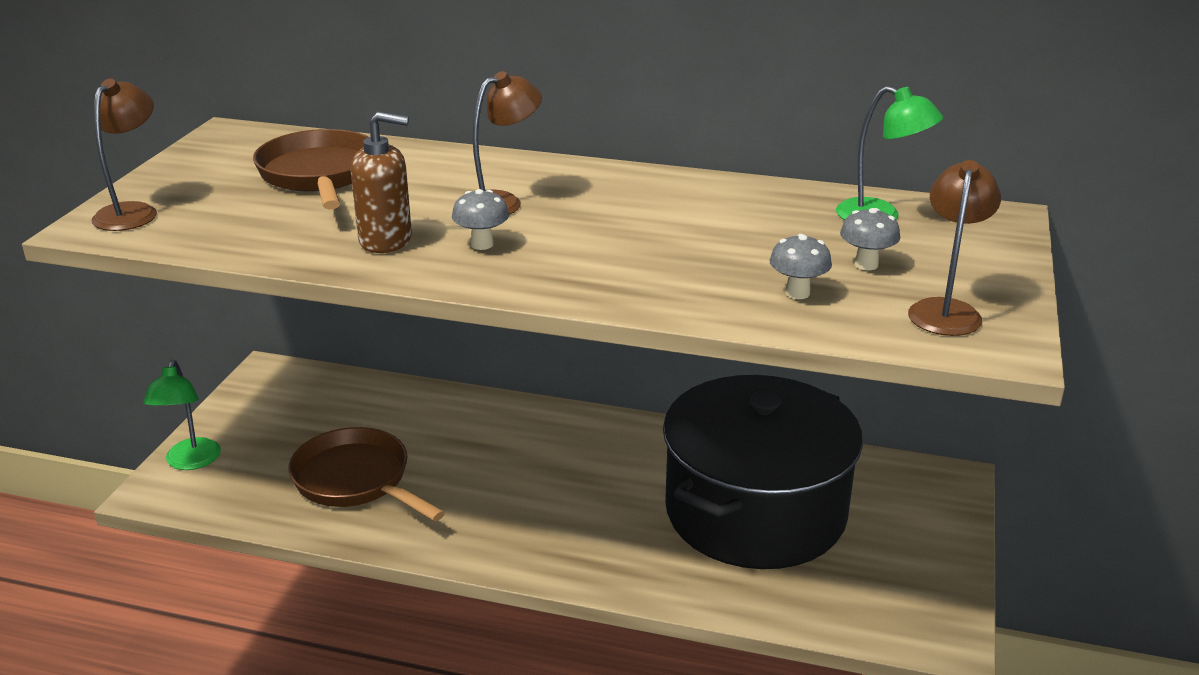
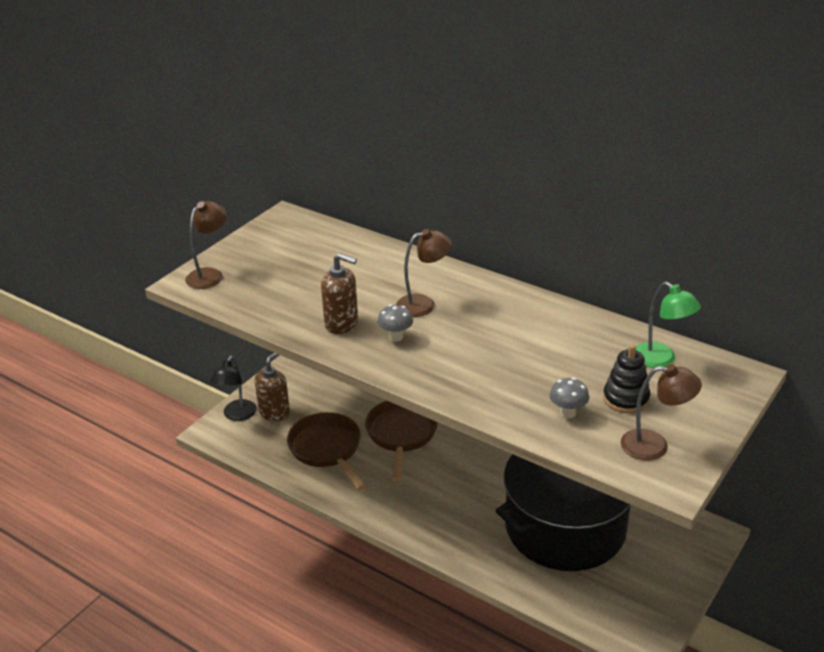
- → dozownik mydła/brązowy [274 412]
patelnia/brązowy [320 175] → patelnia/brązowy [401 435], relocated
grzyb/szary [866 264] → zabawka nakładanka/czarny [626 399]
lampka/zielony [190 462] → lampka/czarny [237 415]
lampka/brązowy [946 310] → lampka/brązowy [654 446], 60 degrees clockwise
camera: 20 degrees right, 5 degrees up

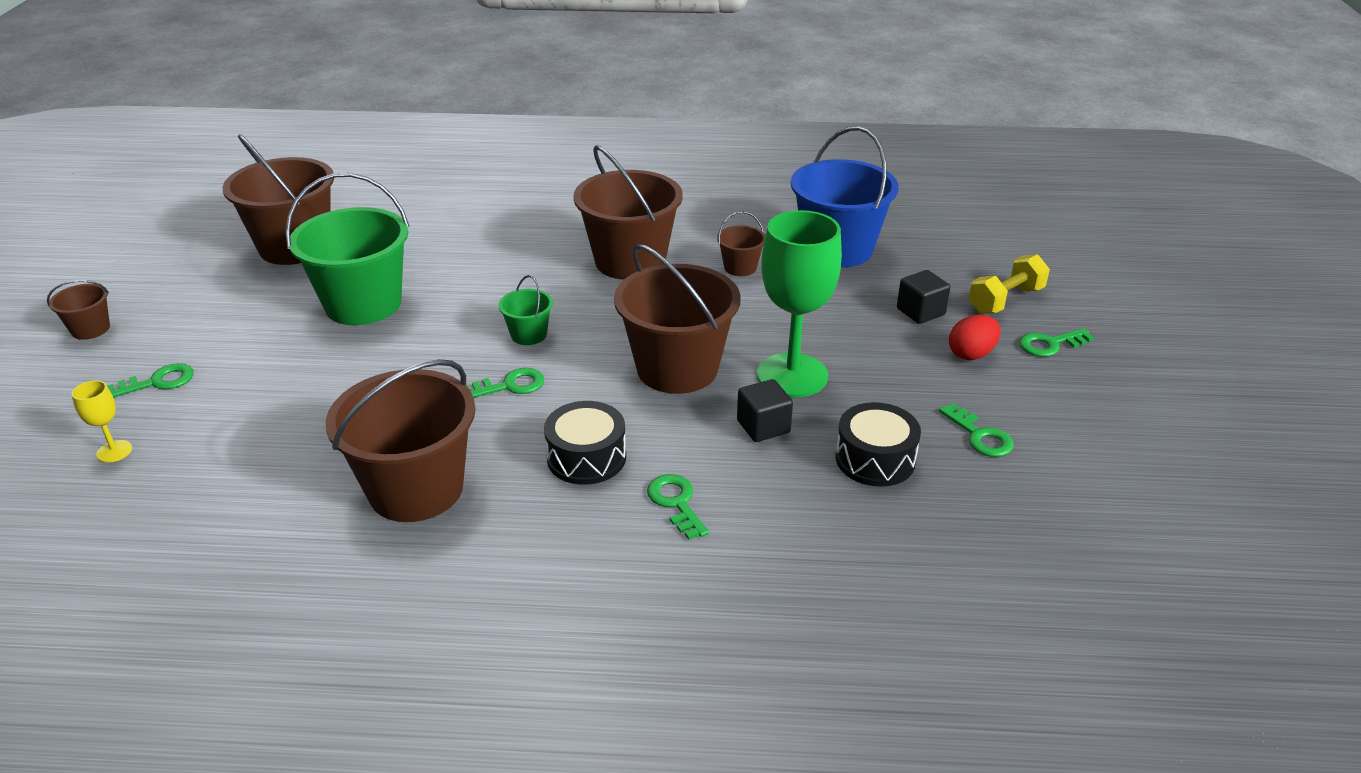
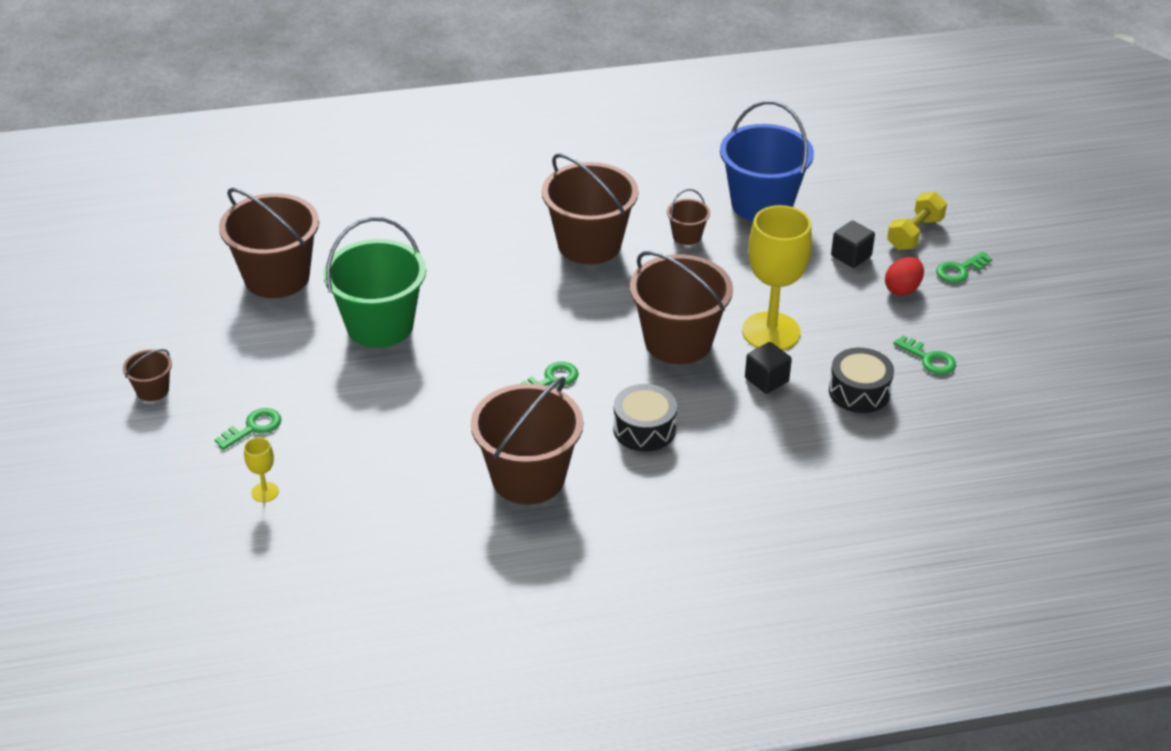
wiadro/zielony [528 335] → -
klucz/zielony [676 503] → -
kielich/zielony [792 375] → kielich/żółty [771 332]
camera: 15 degrees left, 5 degrees up

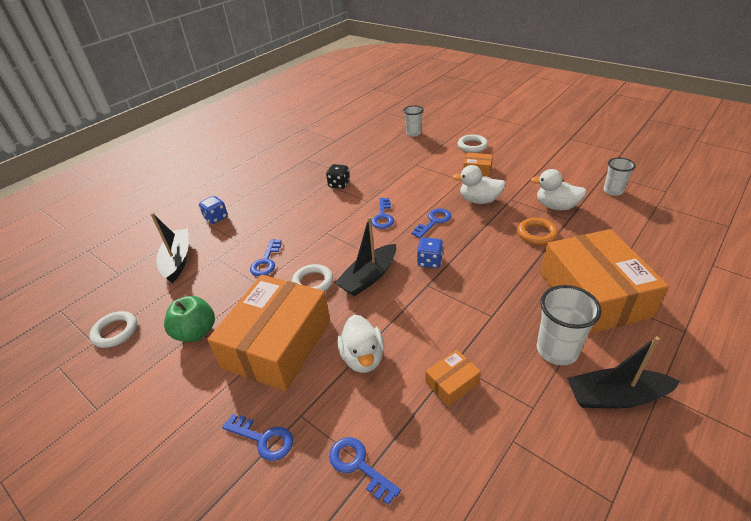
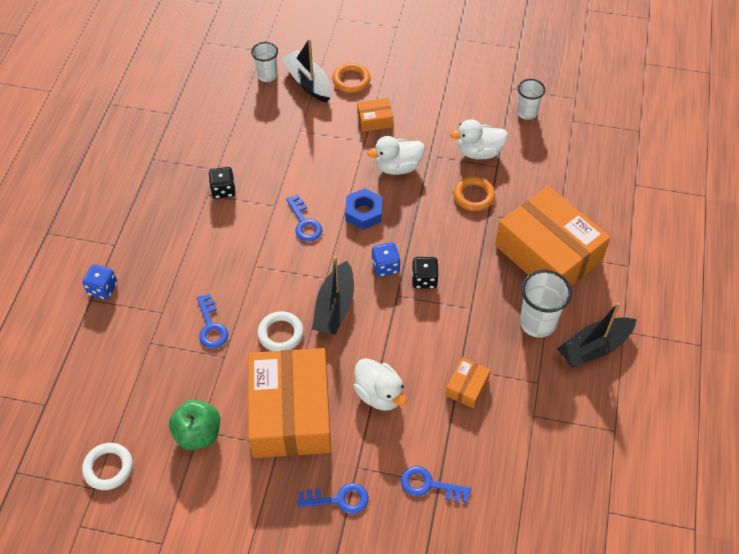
- → kostka do gry/czarny [424 280]
łódka/czarny [177 260] → łódka/czarny [308 83], relocated
klucz/niebieski [433 222] → nakrętka/niebieski [363 213]
pierścień/biały [472 146] → pierścień/pomarańczowy [351 80]
camera: 30 degrees left, 15 degrees up

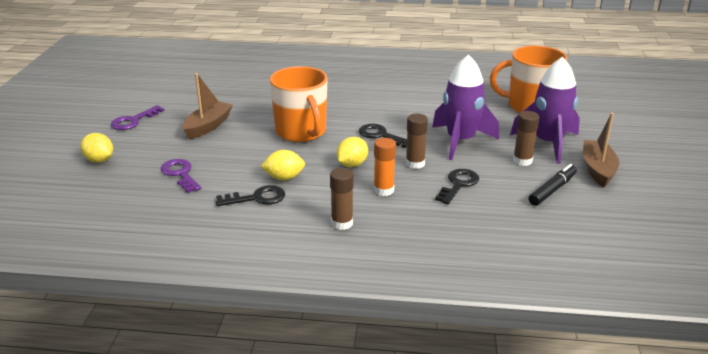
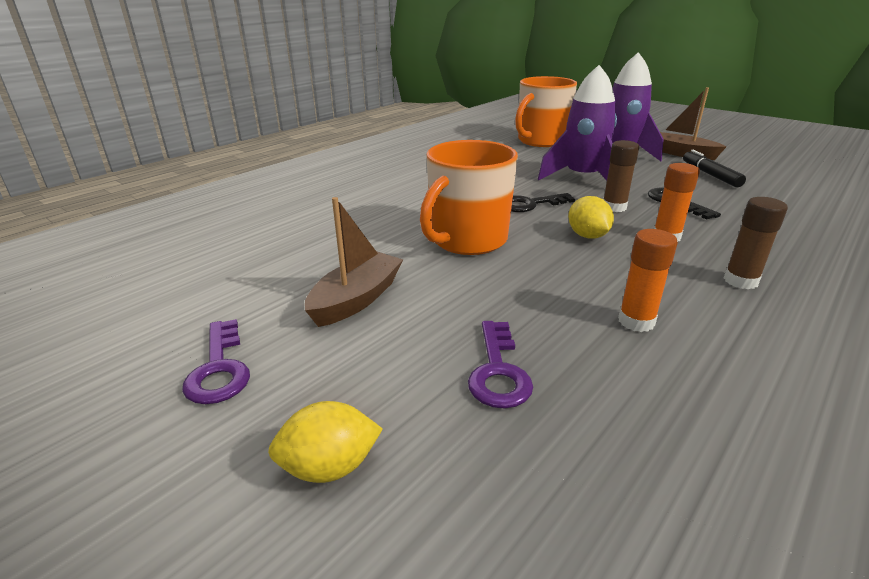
cytryna/żółty [284 178] → -
klej w sztyfcie/brązowy [522 161] → -
klucz/czarny [256 198] → klej w sztyfcie/pomarańczowy [636 321]
klucz/fioletowy [180 174] → klucz/fioletowy [498 371], 90 degrees counterclockwise
łódka/brązowy [208 126] → łódka/brązowy [356 299], 60 degrees clockwise
kubek/pomarańczowy [301 132] → kubek/pomarańczowy [467 240], 120 degrees clockwise
camera: 55 degrees left, 0 degrees up

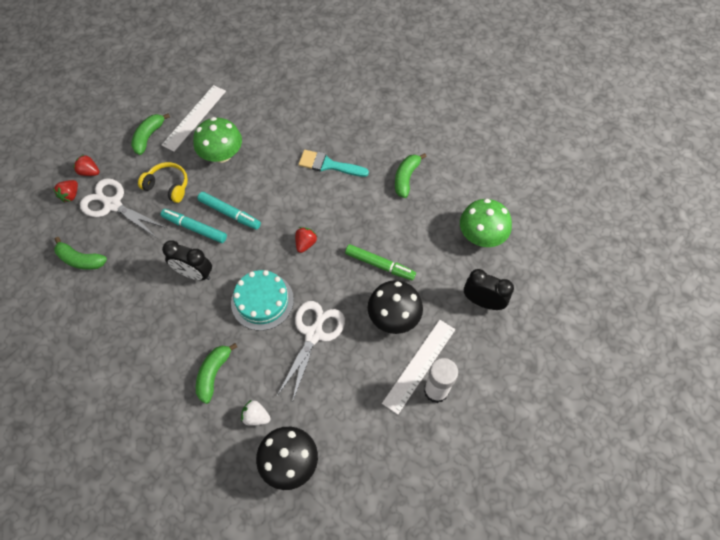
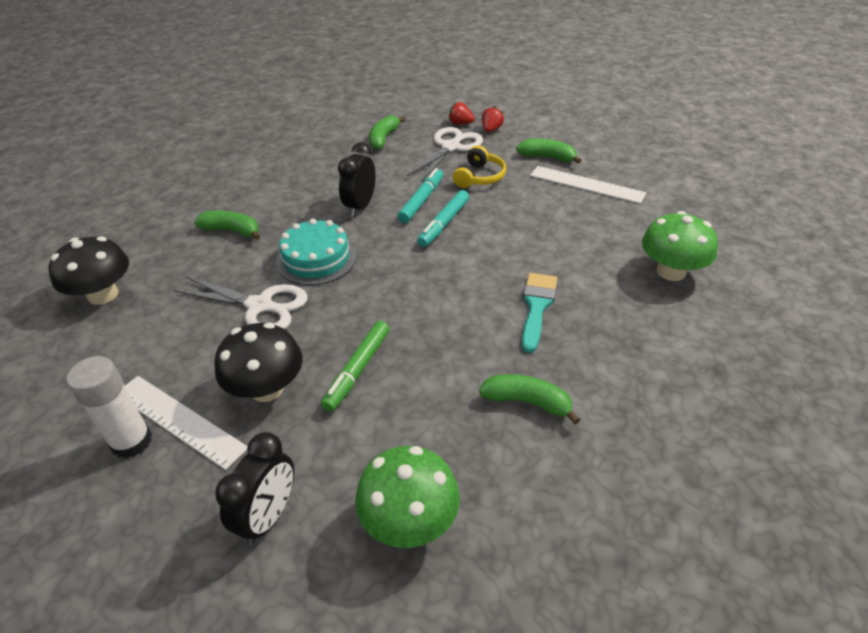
truskawka/biały [256 416] → -
truskawka/czerwony [305 243] → -
grzyb/zielony [222 154] → grzyb/zielony [671 271], relocated
camera: 90 degrees right, 20 degrees down

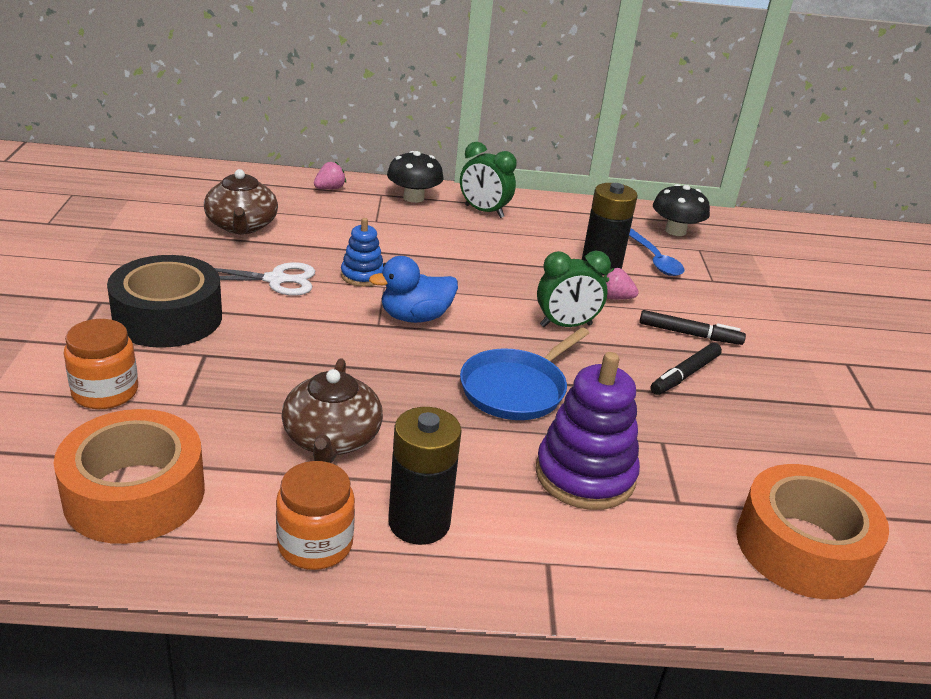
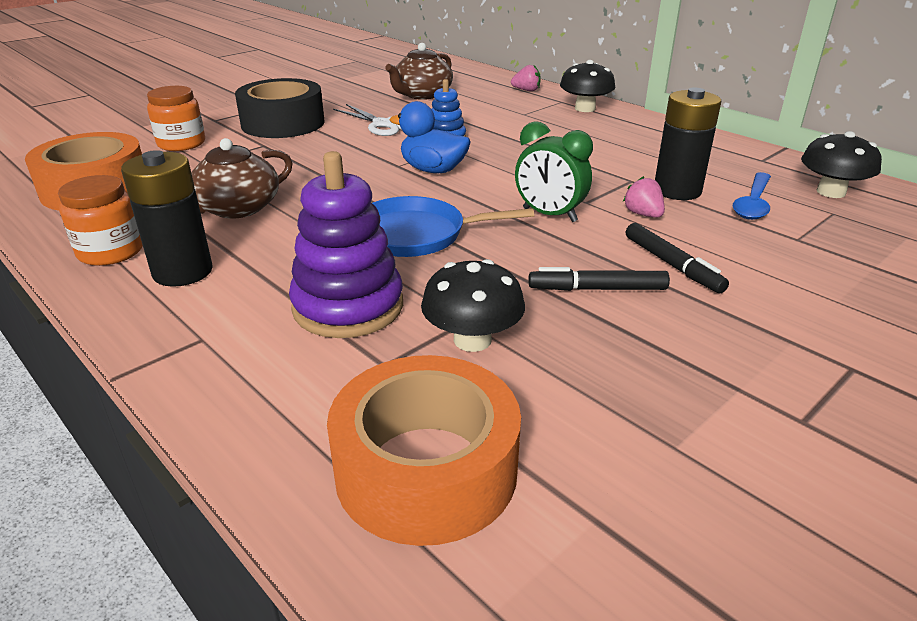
budzik/zielony [484 211] → -
- → grzyb/czarny [472 340]
camera: 50 degrees right, 0 degrees up

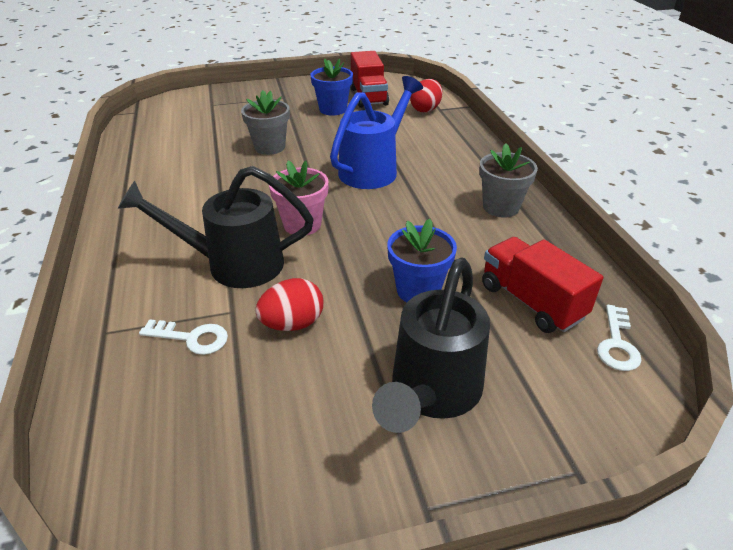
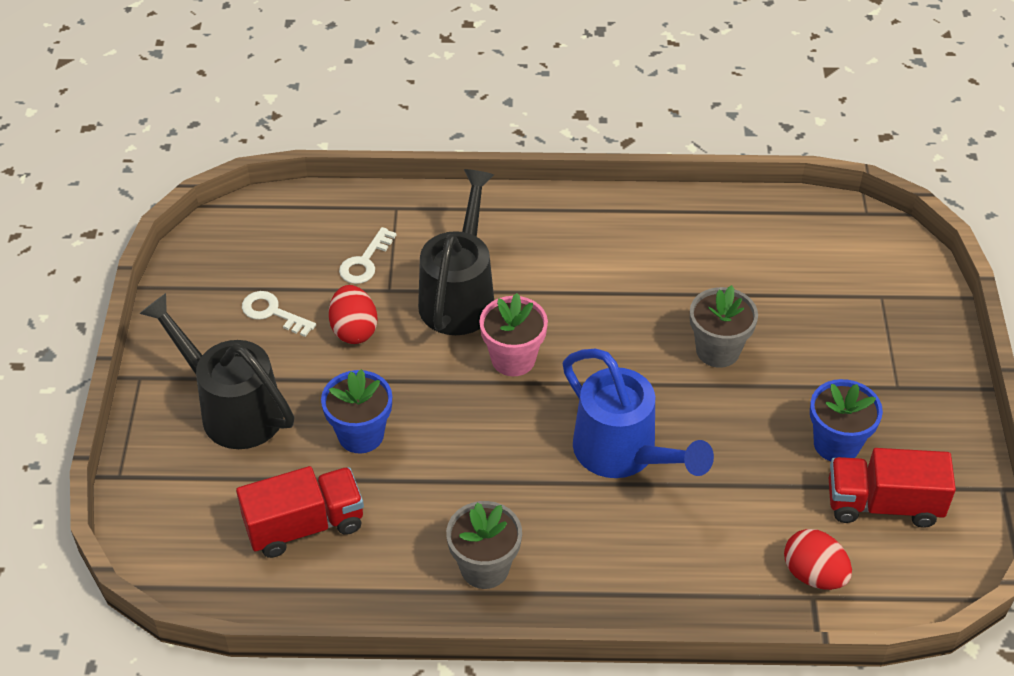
klucz/biały [617 344] → klucz/biały [273 313], relocated
camera: 105 degrees right, 10 degrees up

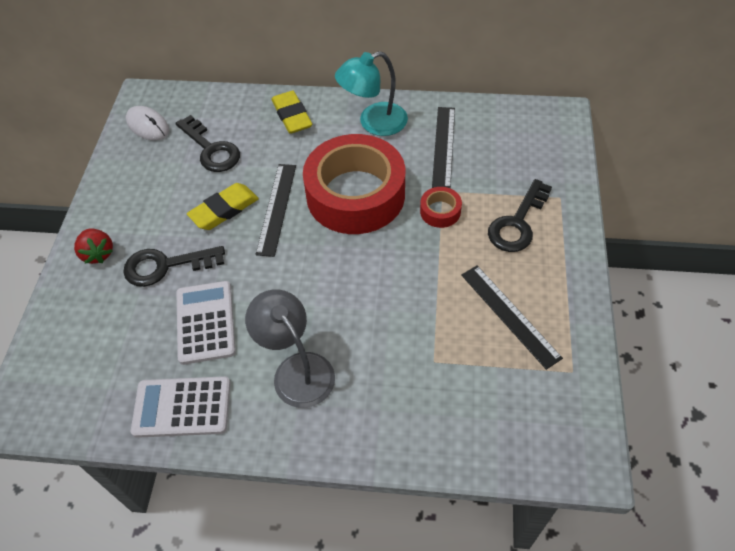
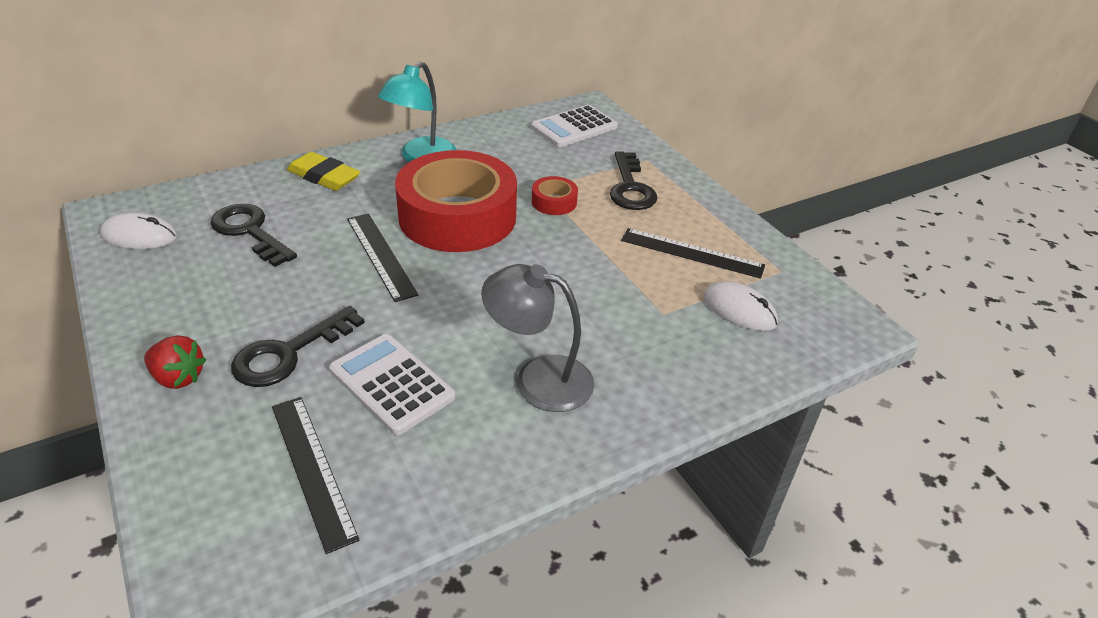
gumka do mazania/żółty [224 210] → -
- → myszka/biały [739 309]
kalkulator/biały [182 407] → kalkulator/biały [574 127], relocated
linijka/czarny [443 146] → linijka/czarny [312 469], relocated
klucz/czarny [211 149] → klucz/czarny [249 231], 150 degrees counterclockwise
camera: 40 degrees left, 15 degrees down

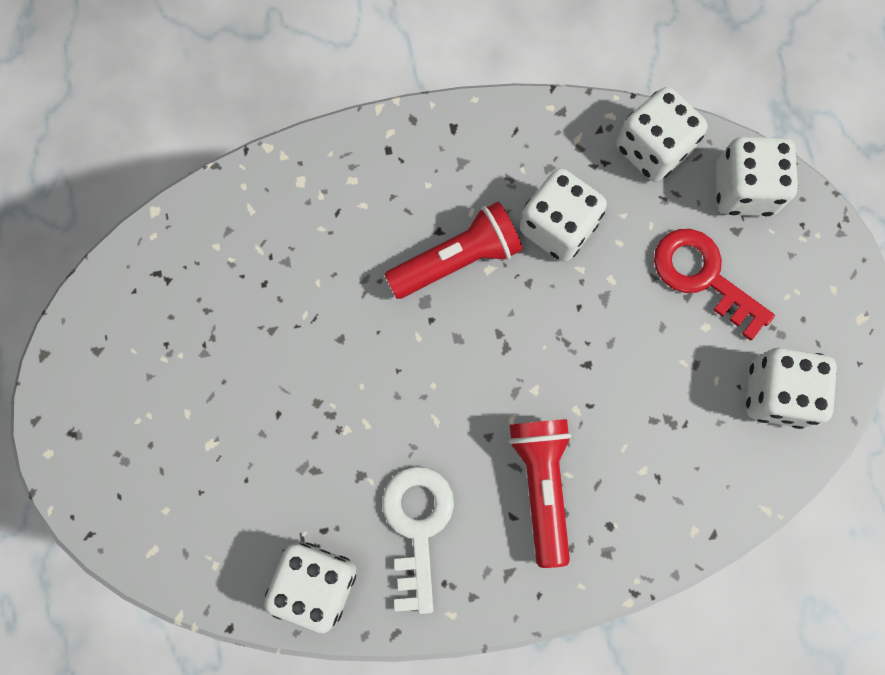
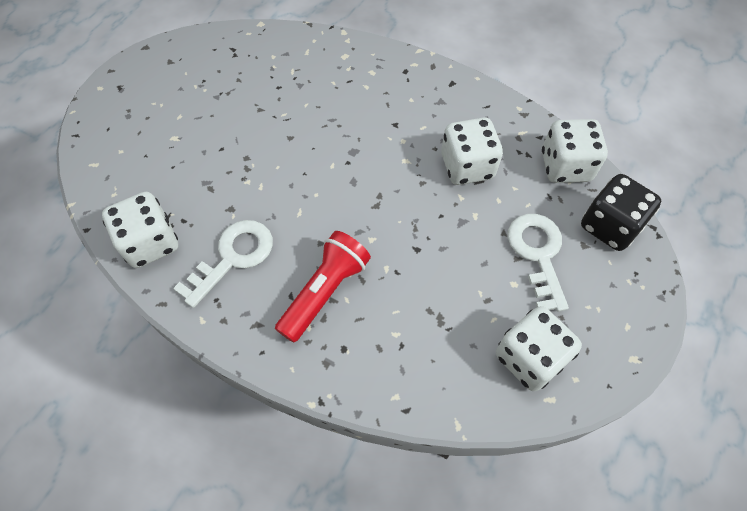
latarka/czerwony [457 260] → -
klucz/czerwony [703 277] → klucz/biały [537 254]
kostka do gry/biały [744 190] → kostka do gry/czarny [609 226]
camera: 40 degrees right, 15 degrees down

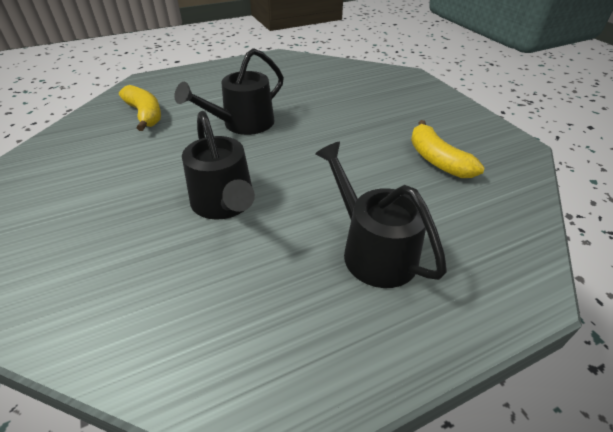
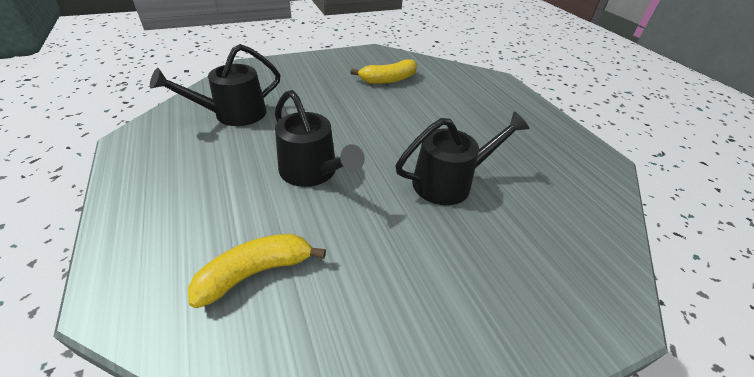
konewka/czarny [373 250] → konewka/czarny [233 114], relocated
camera: 90 degrees left, 0 degrees up

